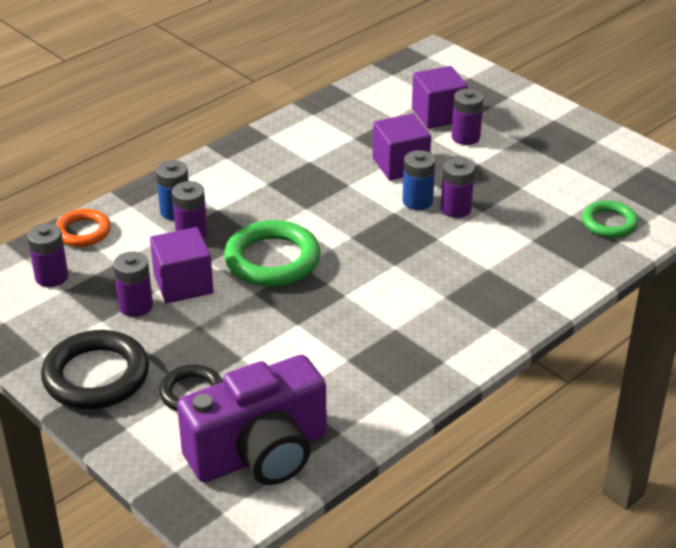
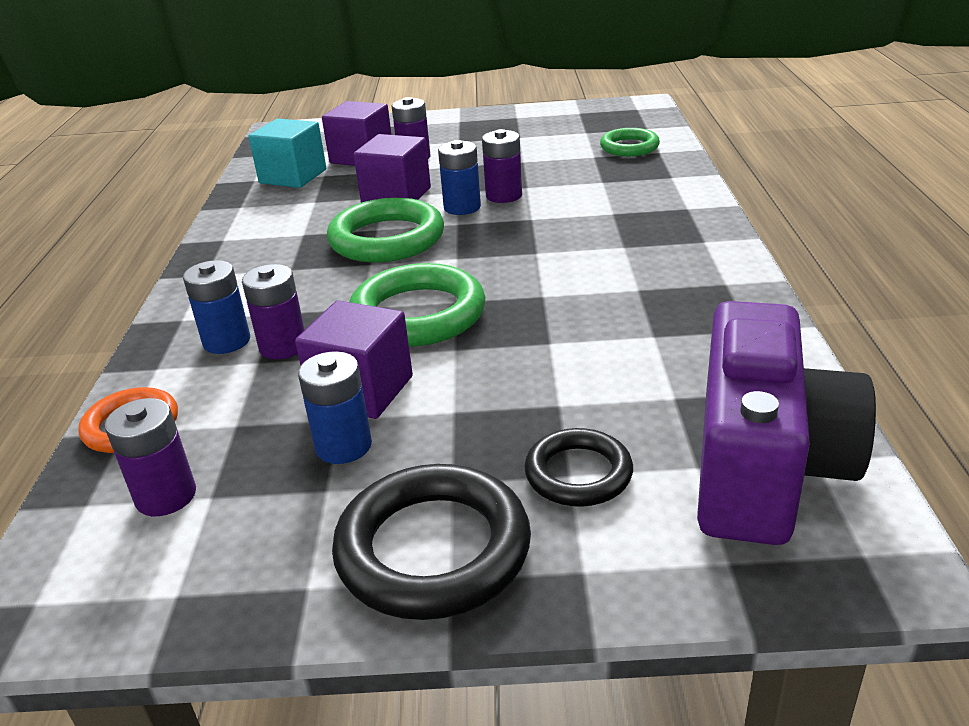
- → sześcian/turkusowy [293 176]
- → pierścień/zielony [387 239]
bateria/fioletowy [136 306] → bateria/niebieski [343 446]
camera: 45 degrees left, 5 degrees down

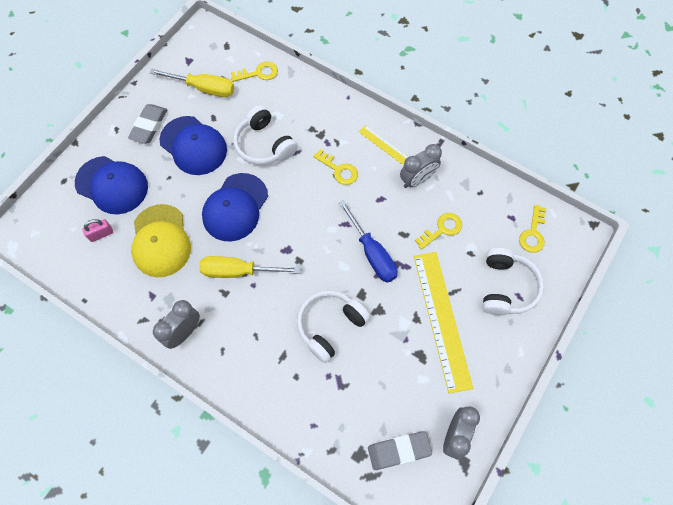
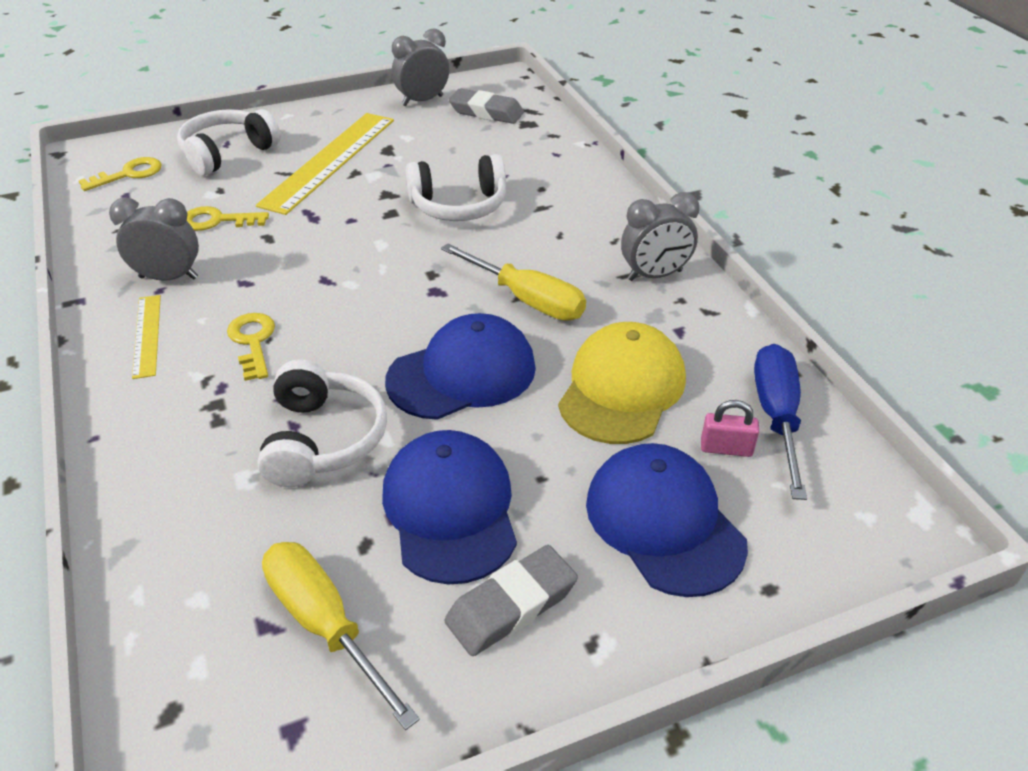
klucz/żółty [258 73] → -
śrubokręt/niebieski [372 253] → śrubokręt/niebieski [776 416], relocated
camera: 145 degrees left, 25 degrees down

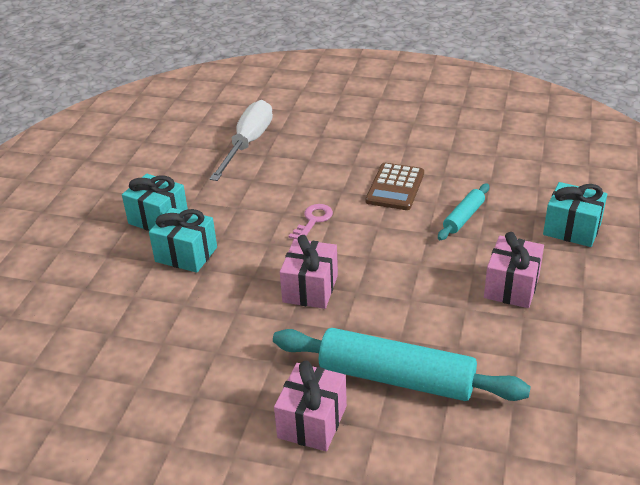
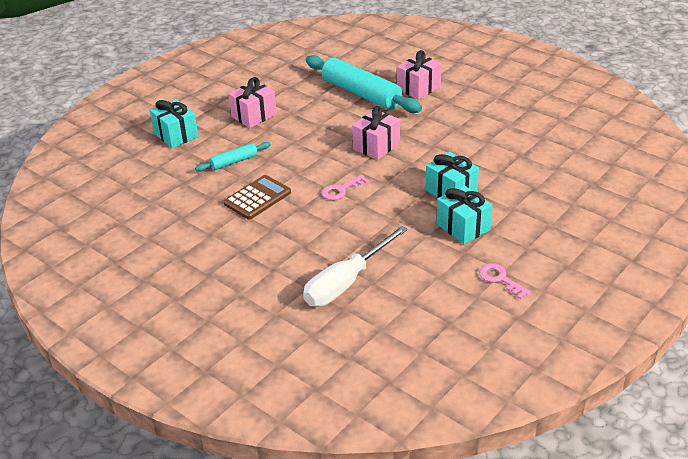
- → klucz/różowy [500 279]
camera: 155 degrees left, 0 degrees up

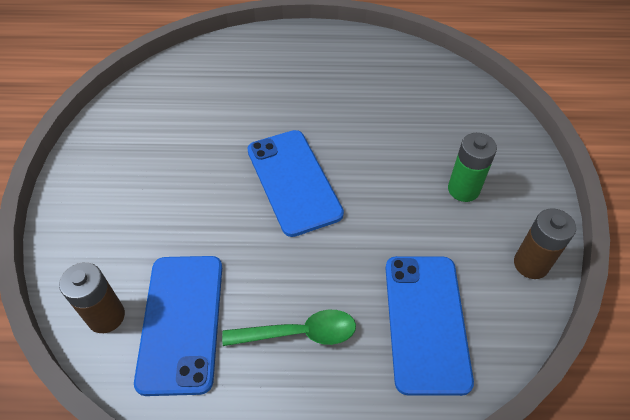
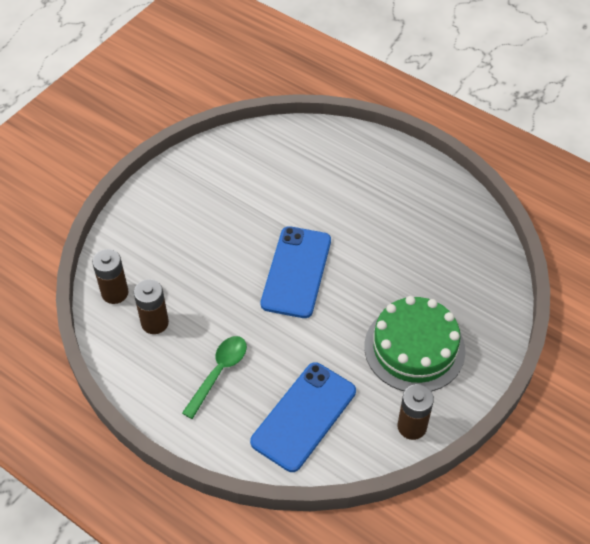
telefon/niebieski [181 322] → bateria/brązowy [155 323]
bateria/zielony [463 189] → tort/zielony [414 348]
łyżka/zielony [299 333] → łyżka/zielony [218 373], 90 degrees counterclockwise
camera: 35 degrees right, 0 degrees up

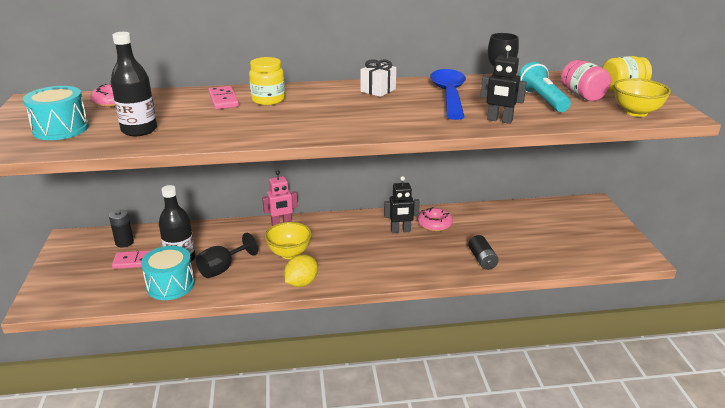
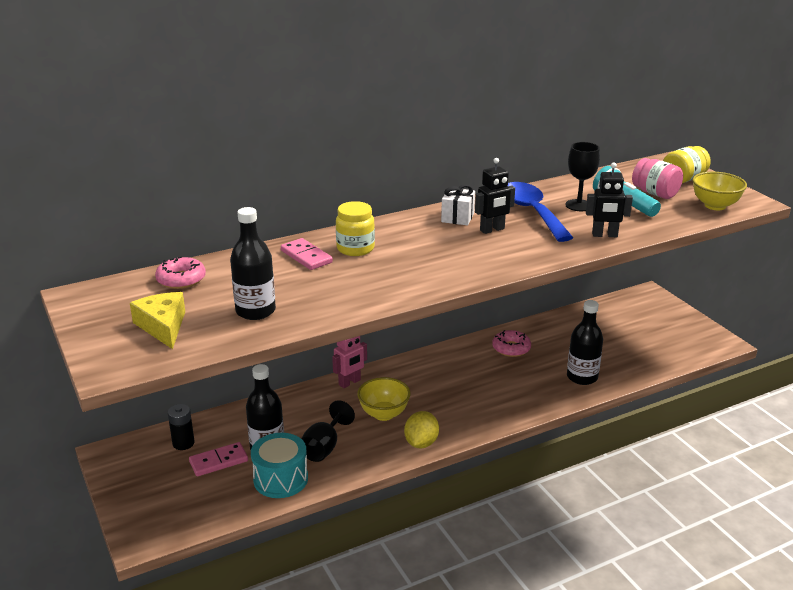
robot/czarny [400 231] → robot/czarny [492 230], relocated
bęben/turkusowy [61 129] → ser/żółty [163 326]
bateria/czarny [482 259] → butelka/czarny [582 377]
camera: 20 degrees left, 0 degrees up

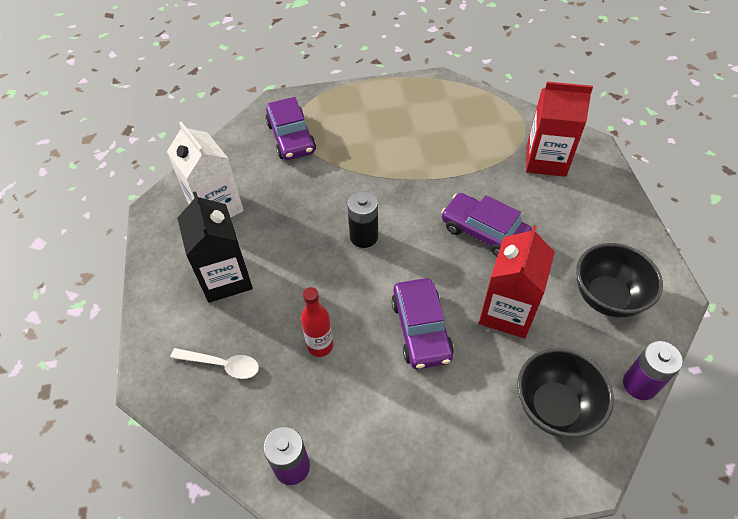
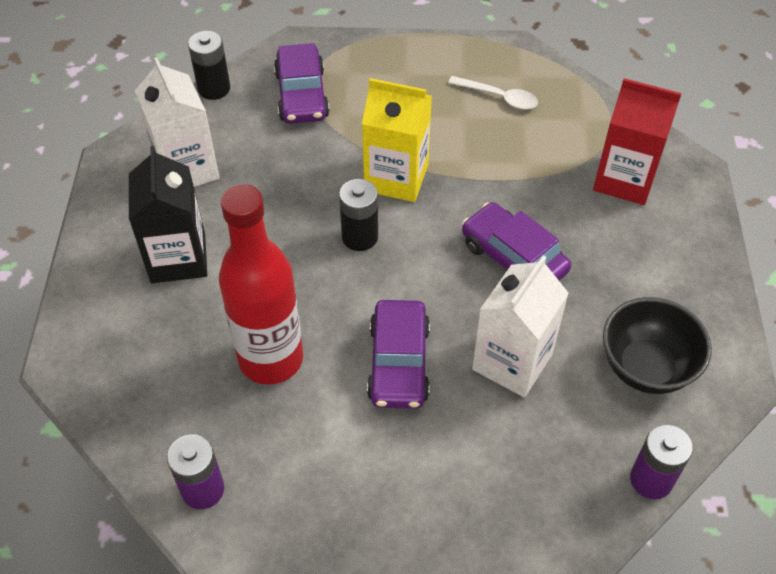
miska/czarny [554 407] → -
- → bateria/czarny [214 88]
- → karton mleka/żółty [396 177]
łyżka/biały [222 365] → łyżka/biały [499 97], relocated
karton mleka/czerwony [507 312] → karton mleka/biały [512 362]
butelka/czerwony [320 346] → butelka/czerwony [271 359], x2.00
camera: 10 degrees right, 0 degrees up

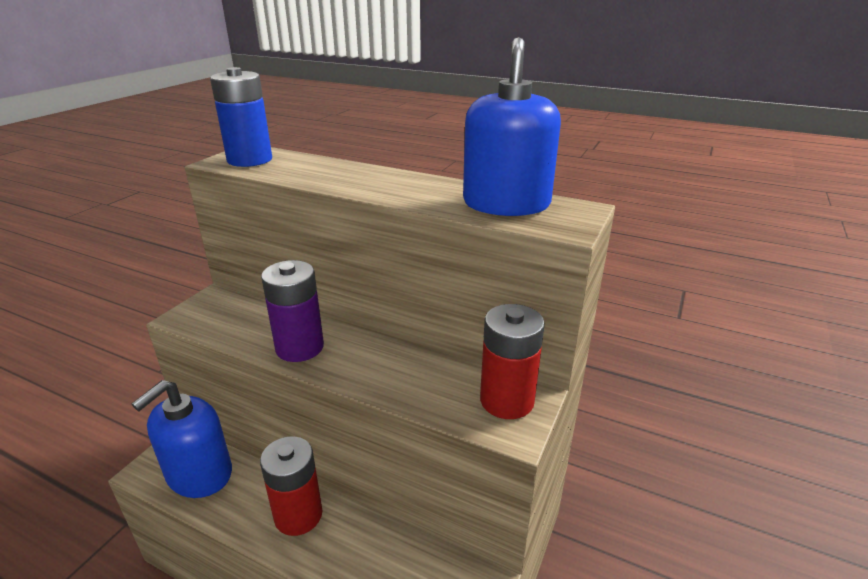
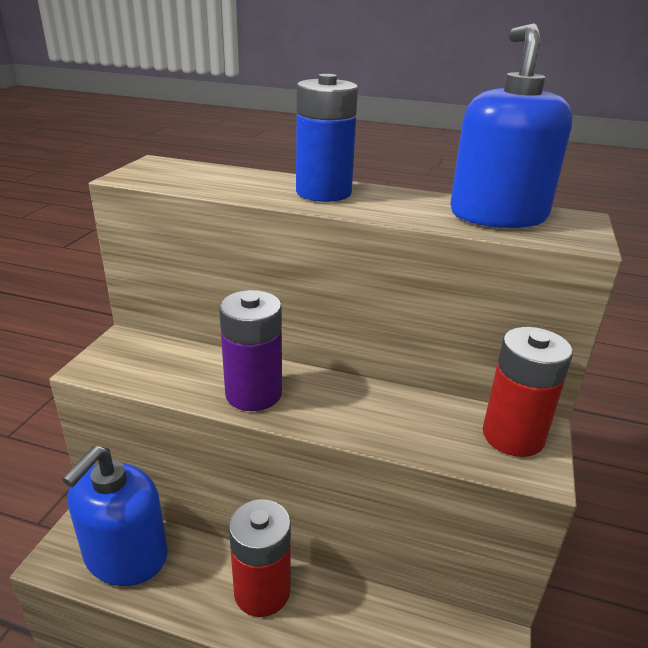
bateria/niebieski [250 160] → bateria/niebieski [323 192], relocated
camera: 10 degrees left, 0 degrees up

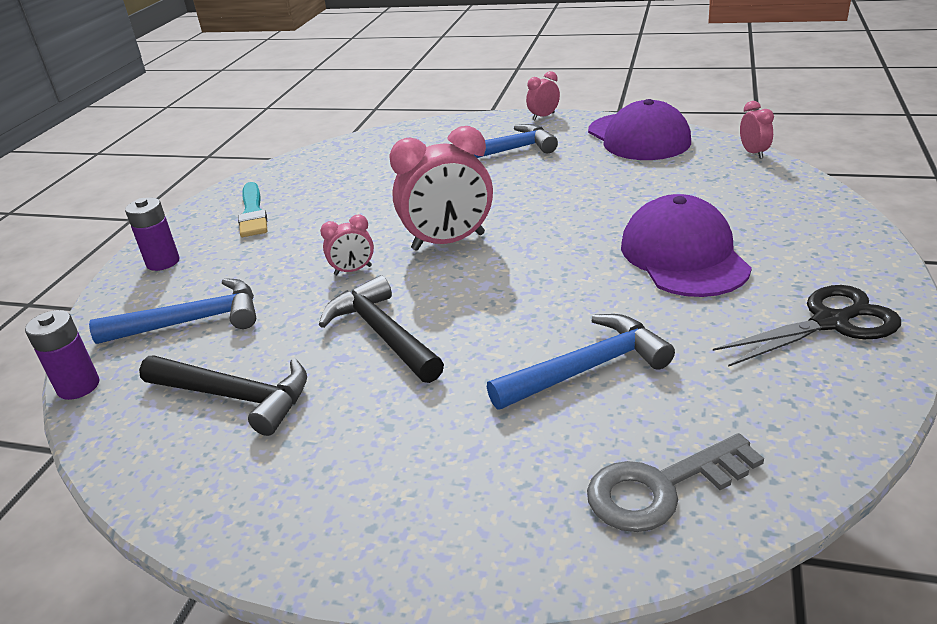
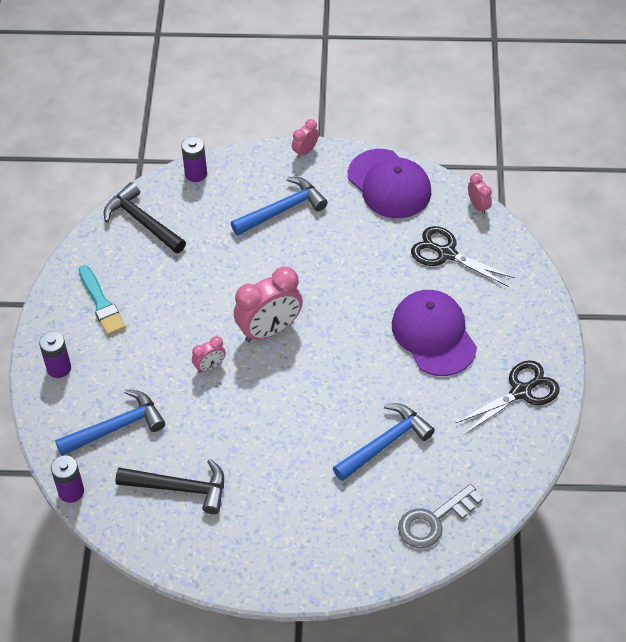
- → bateria/fioletowy [196 174]
- → nożyczki/czarny [446 253]
młotek/czarny [382 334] → młotek/czarny [142 222], relocated
camera: 15 degrees left, 20 degrees up

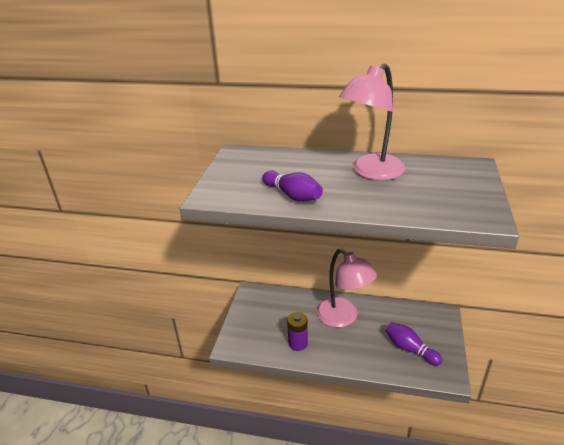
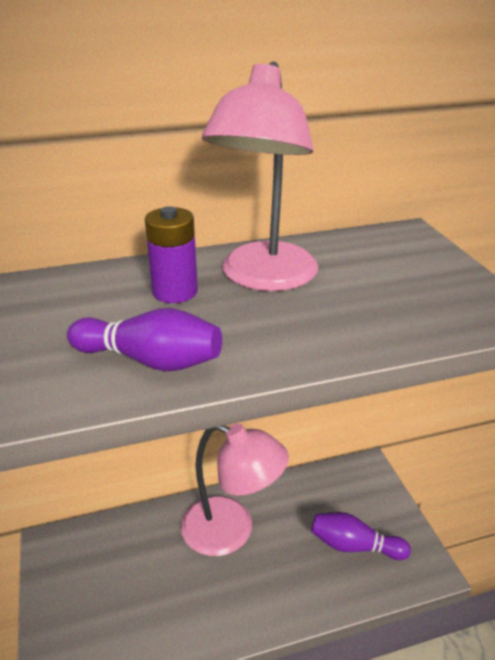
bateria/fioletowy [298 343] → bateria/fioletowy [175 292], relocated
camera: 30 degrees left, 0 degrees up

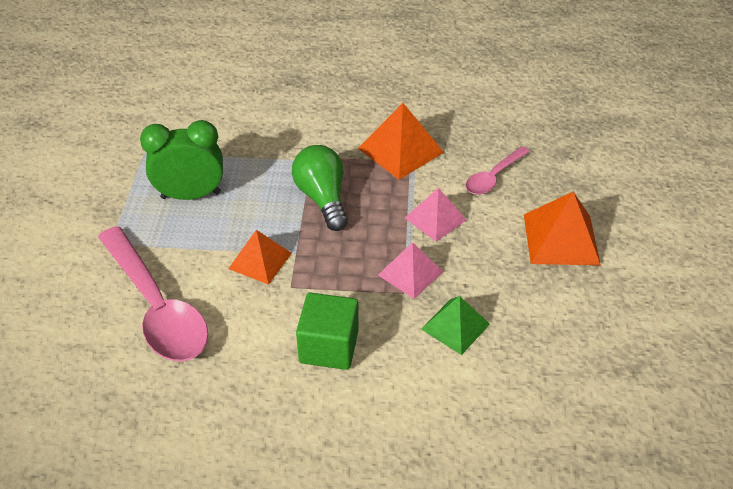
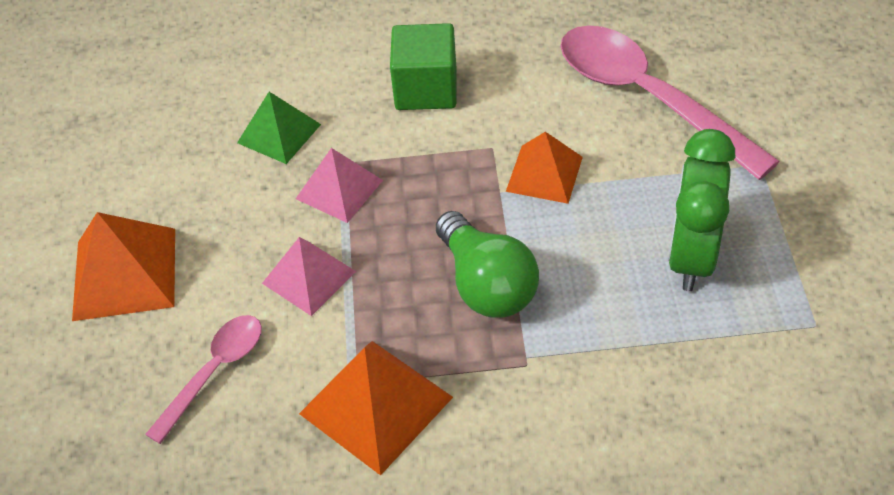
budzik/zielony [191 195] → budzik/zielony [691 256], 120 degrees clockwise
camera: 175 degrees right, 5 degrees up

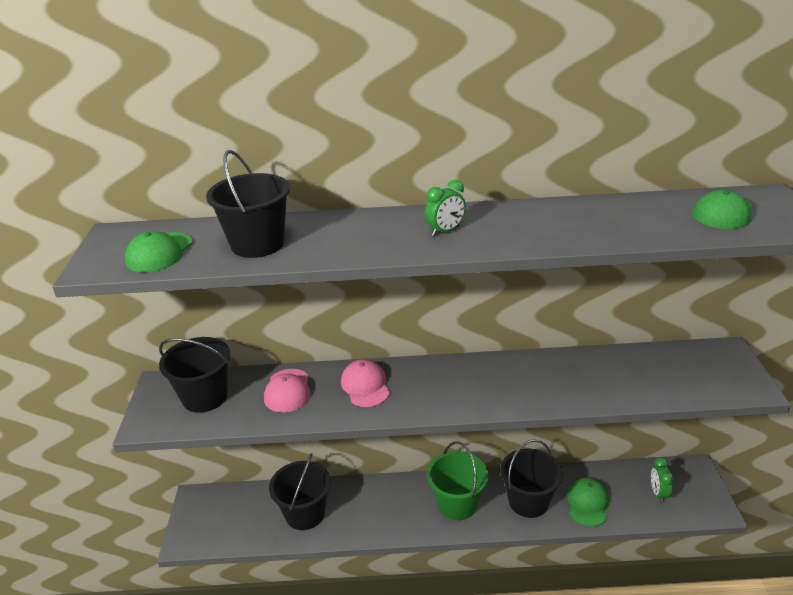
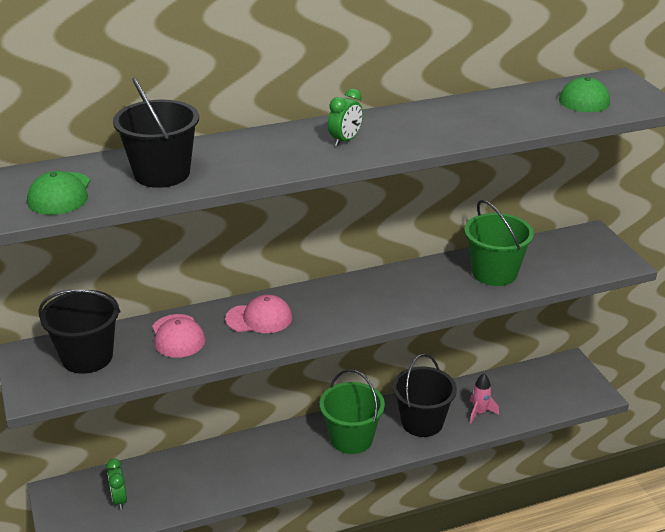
wiadro/czarny [305 513] → -
- → wiadro/zielony [494 273]
budzik/zielony [658 493] → budzik/zielony [119 500], relocated
czapka/zielony [587 503] → rakieta/różowy [479 412]
czapka/różowy [365 386] → czapka/różowy [259 318], 120 degrees clockwise
camera: 20 degrees left, 0 degrees up

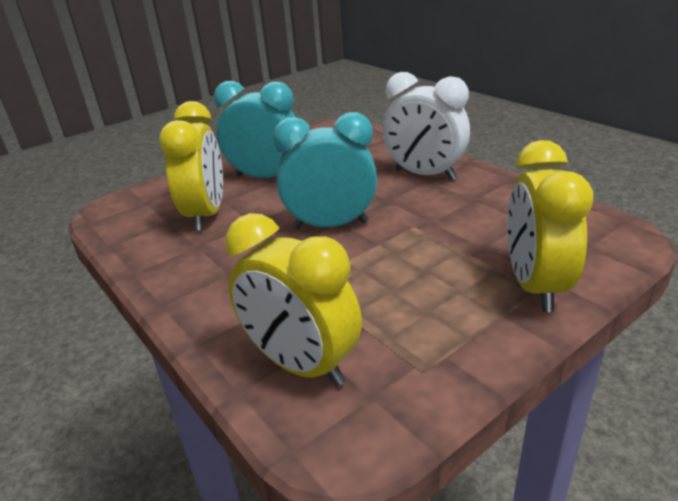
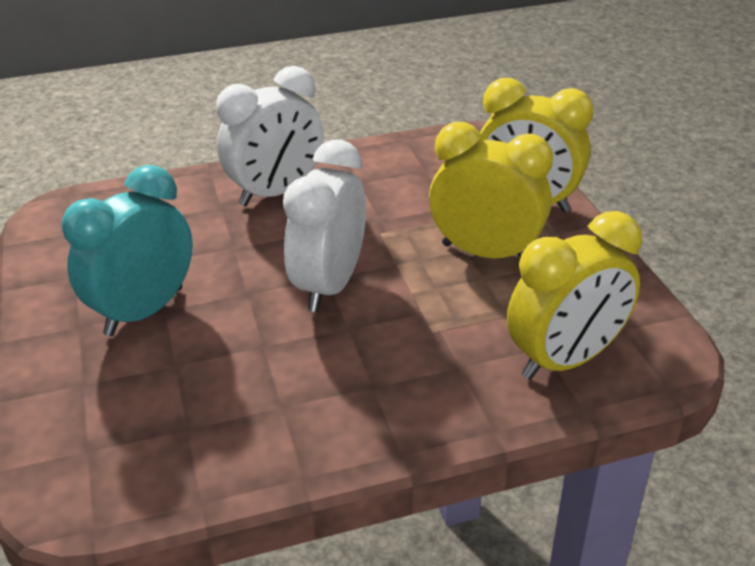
budzik/żółty [206 215] → budzik/żółty [486 253], relocated
budzik/turkusowy [331 225] → budzik/biały [330 285]
camera: 70 degrees left, 5 degrees up

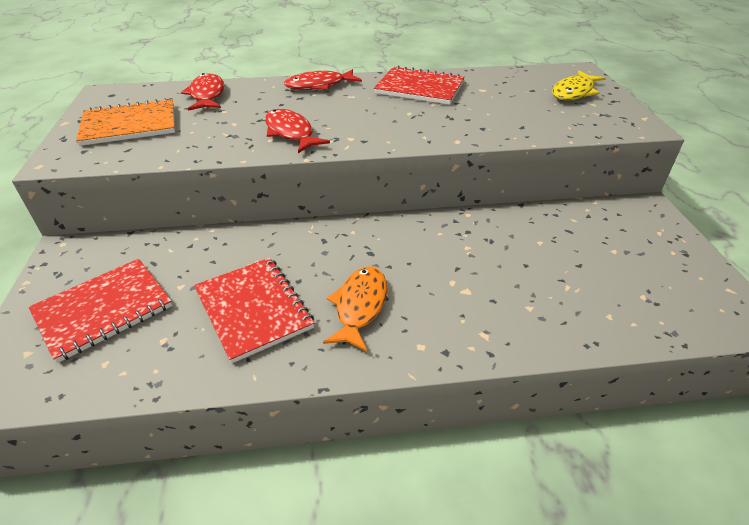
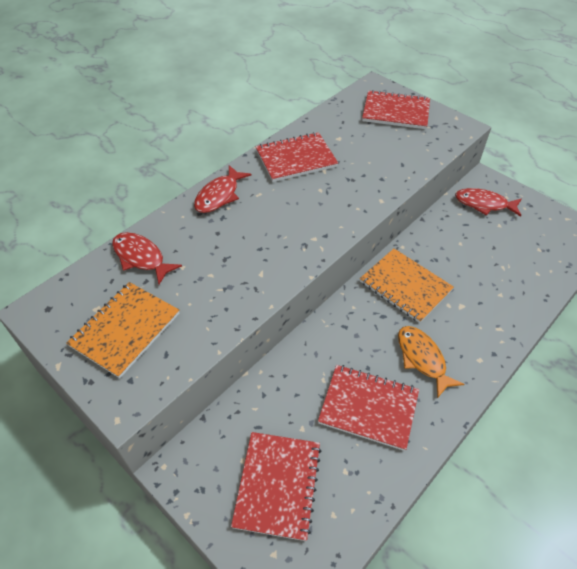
- → zeszyt/pomarańczowy [405 286]
ryba/czerwony [290 133] → ryba/czerwony [484 204], relocated
ryba/żółty [574 92] → zeszyt/czerwony [396 112]
camera: 40 degrees left, 10 degrees up

